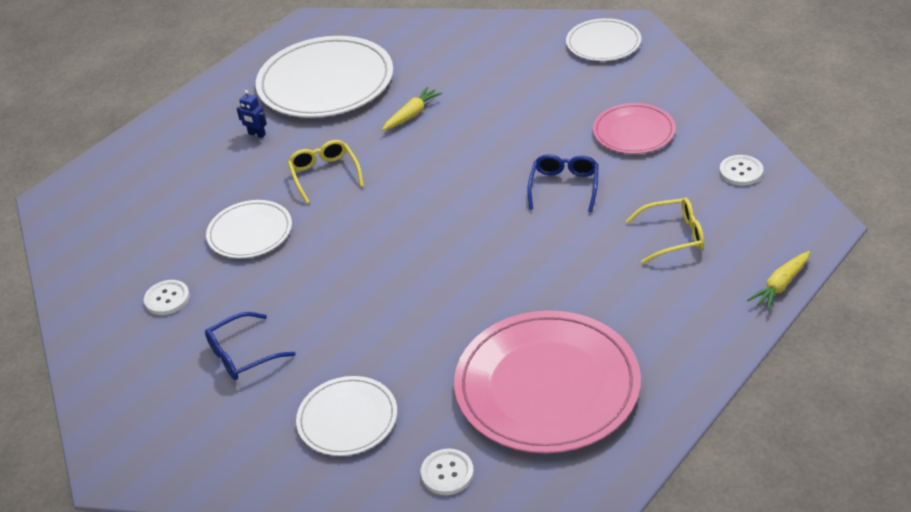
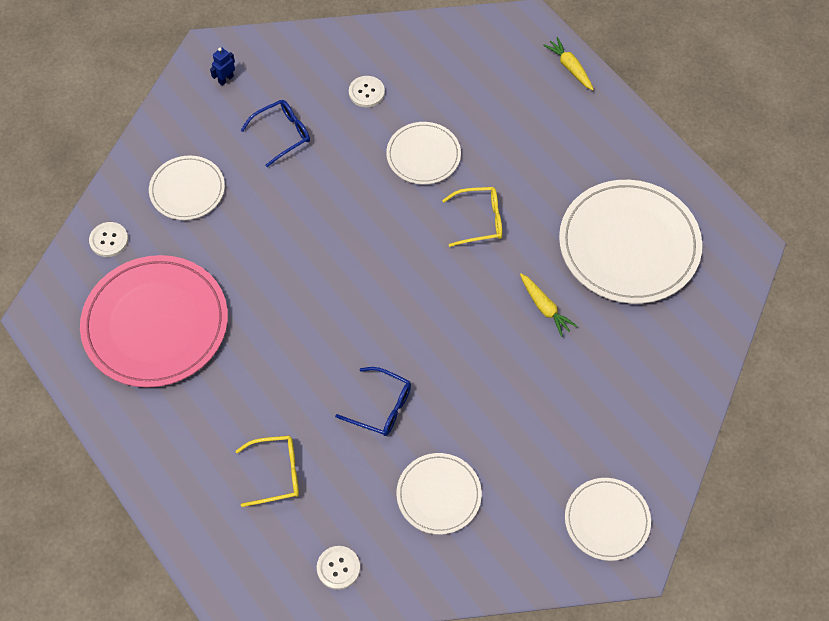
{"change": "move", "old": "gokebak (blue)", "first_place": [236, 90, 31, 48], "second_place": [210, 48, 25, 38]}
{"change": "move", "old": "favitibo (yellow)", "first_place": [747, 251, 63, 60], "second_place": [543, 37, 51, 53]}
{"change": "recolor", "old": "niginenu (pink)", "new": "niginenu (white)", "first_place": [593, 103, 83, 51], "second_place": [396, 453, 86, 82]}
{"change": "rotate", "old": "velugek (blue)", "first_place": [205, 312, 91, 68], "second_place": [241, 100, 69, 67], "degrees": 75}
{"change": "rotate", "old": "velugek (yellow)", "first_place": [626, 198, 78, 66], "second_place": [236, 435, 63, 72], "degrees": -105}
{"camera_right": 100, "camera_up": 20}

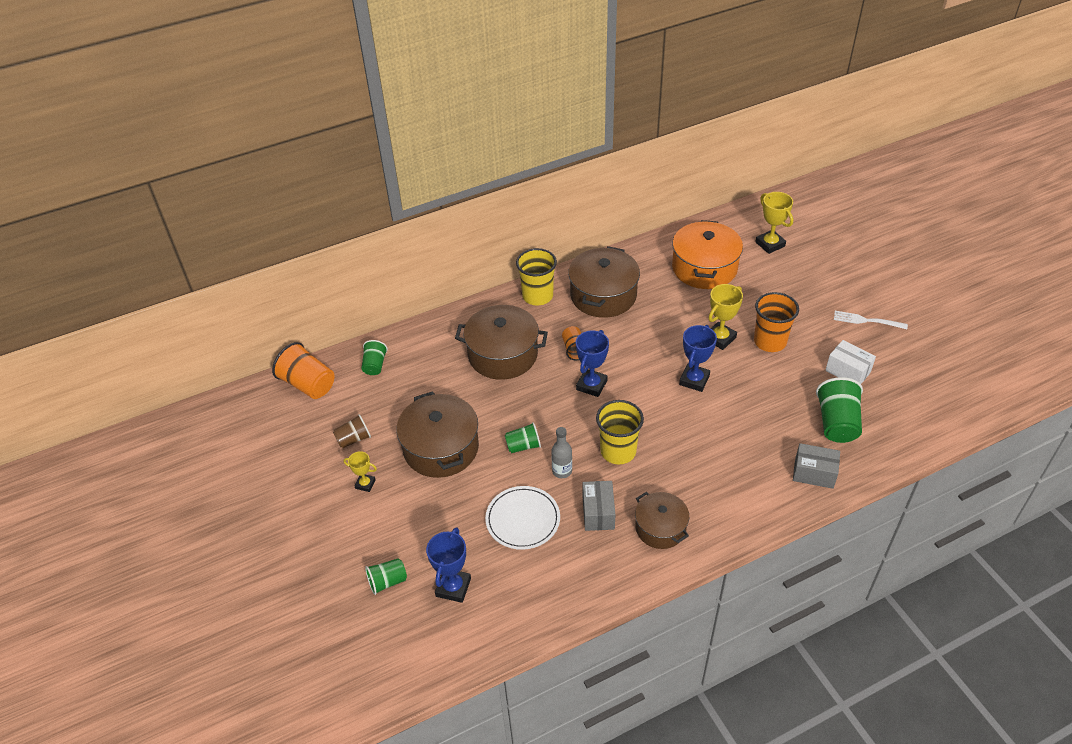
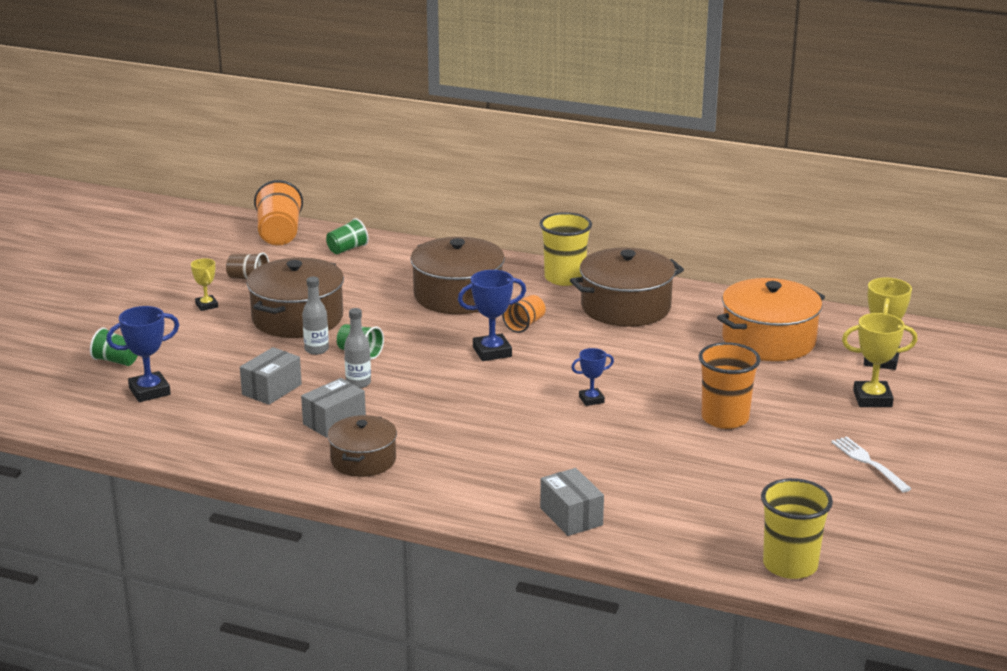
{"change": "delete", "old": "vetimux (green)", "first_place": [816, 377, 47, 66]}
{"change": "delete", "old": "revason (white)", "first_place": [825, 340, 51, 44]}
{"change": "insert", "new": "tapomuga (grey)", "second_place": [302, 277, 27, 78]}
{"change": "move", "old": "vetimux (yellow)", "first_place": [596, 400, 48, 64], "second_place": [761, 478, 72, 101]}
{"change": "move", "old": "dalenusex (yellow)", "first_place": [709, 284, 34, 66], "second_place": [842, 313, 76, 94]}
{"change": "replace", "old": "niginenu (white)", "new": "revason (grey)", "first_place": [485, 486, 75, 64], "second_place": [240, 347, 62, 58]}
{"change": "resize", "old": "dalenusex (blue)", "first_place": [679, 325, 38, 67], "second_place": [571, 348, 43, 58], "factor": 0.6}
{"camera_right": 45, "camera_up": -20}

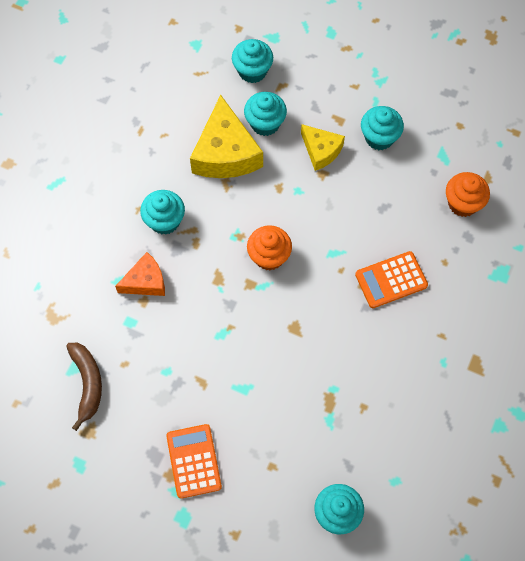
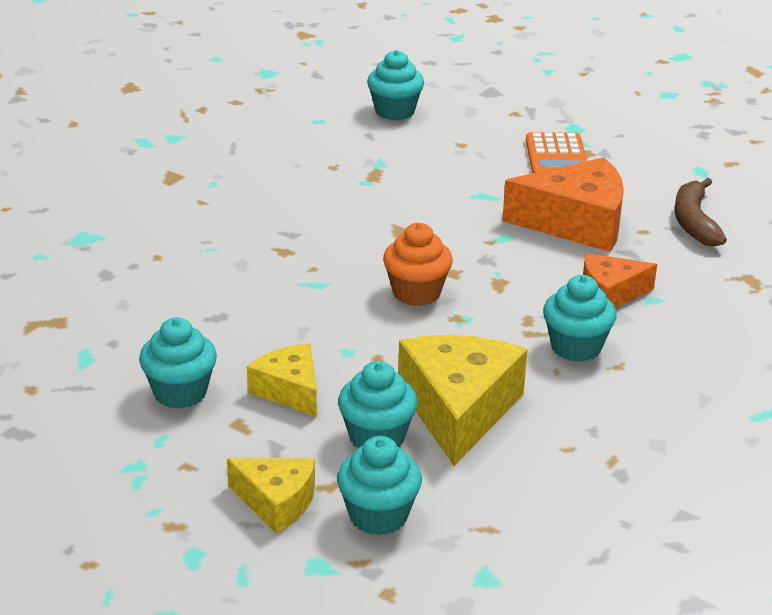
{"change": "delete", "old": "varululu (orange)", "first_place": [355, 251, 73, 57]}
{"change": "delete", "old": "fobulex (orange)", "first_place": [446, 172, 44, 45]}
{"change": "insert", "new": "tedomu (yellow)", "second_place": [227, 458, 88, 75]}
{"change": "insert", "new": "tedomu (orange)", "second_place": [502, 157, 122, 95]}
{"camera_right": -170, "camera_up": -35}

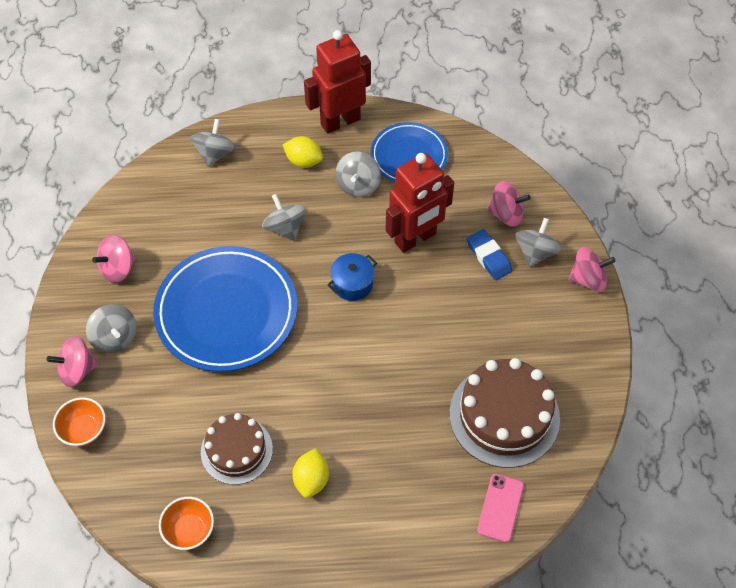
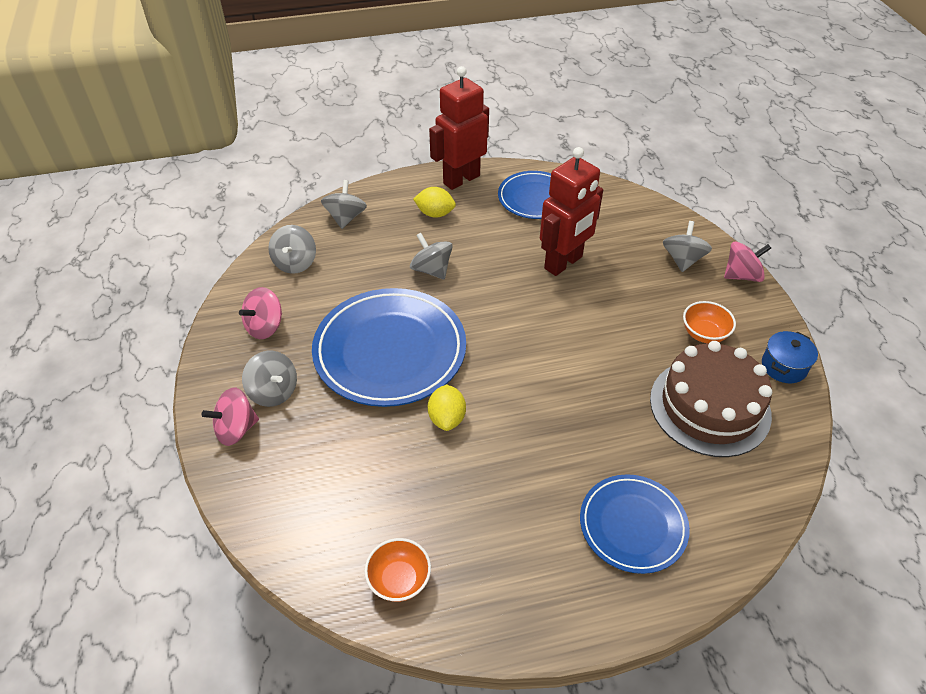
{"change": "delete", "old": "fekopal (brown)", "first_place": [201, 413, 72, 72]}
{"change": "delete", "old": "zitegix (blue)", "first_place": [467, 229, 45, 51]}
{"change": "delete", "old": "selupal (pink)", "first_place": [477, 474, 47, 69]}
{"change": "delete", "old": "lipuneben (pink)", "first_place": [487, 181, 44, 45]}
{"change": "insert", "new": "niginenu (blue)", "second_place": [580, 474, 110, 100]}
{"change": "move", "old": "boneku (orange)", "first_place": [53, 397, 53, 49], "second_place": [683, 301, 53, 42]}
{"change": "move", "old": "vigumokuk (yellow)", "first_place": [292, 448, 37, 50], "second_place": [428, 384, 38, 47]}
{"change": "move", "old": "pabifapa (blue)", "first_place": [328, 253, 49, 48], "second_place": [762, 331, 56, 52]}
{"change": "move", "old": "lipuneben (grey)", "first_place": [335, 151, 46, 46], "second_place": [268, 225, 48, 49]}
{"camera_right": -10, "camera_up": -10}

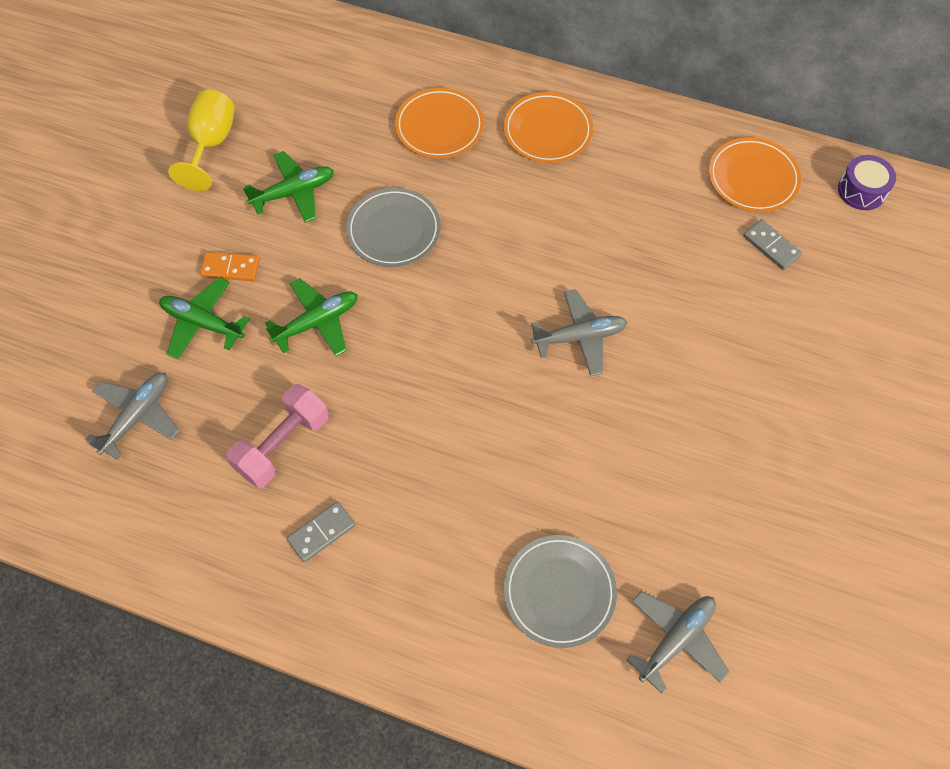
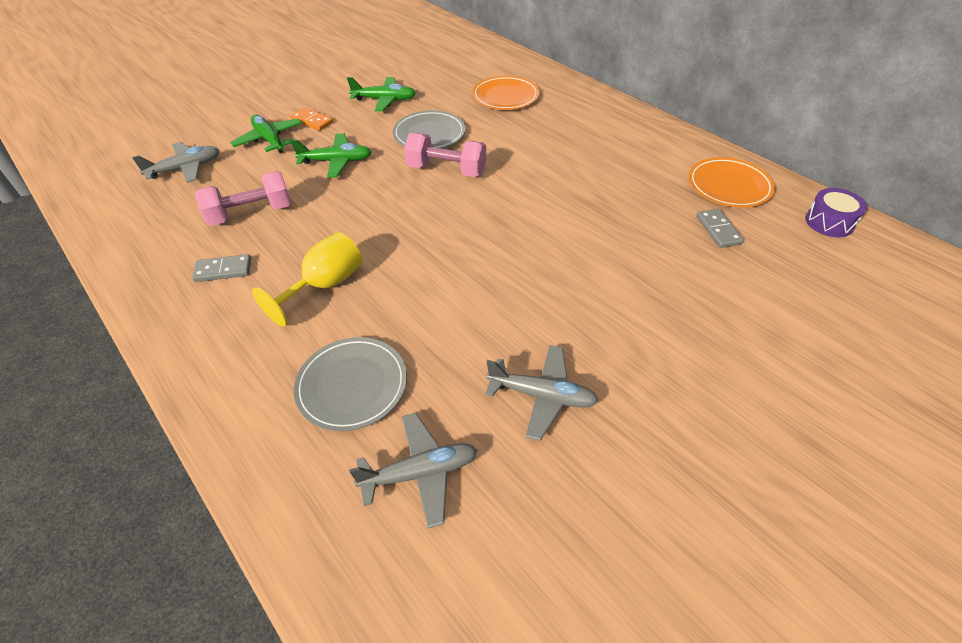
{"change": "delete", "old": "niginenu (orange)", "first_place": [504, 92, 89, 71]}
{"change": "insert", "new": "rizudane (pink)", "second_place": [404, 133, 82, 44]}
{"change": "move", "old": "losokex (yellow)", "first_place": [168, 90, 67, 101], "second_place": [252, 232, 110, 95]}
{"change": "move", "old": "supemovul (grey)", "first_place": [531, 289, 96, 87], "second_place": [486, 345, 113, 96]}
{"camera_right": 30, "camera_up": -15}

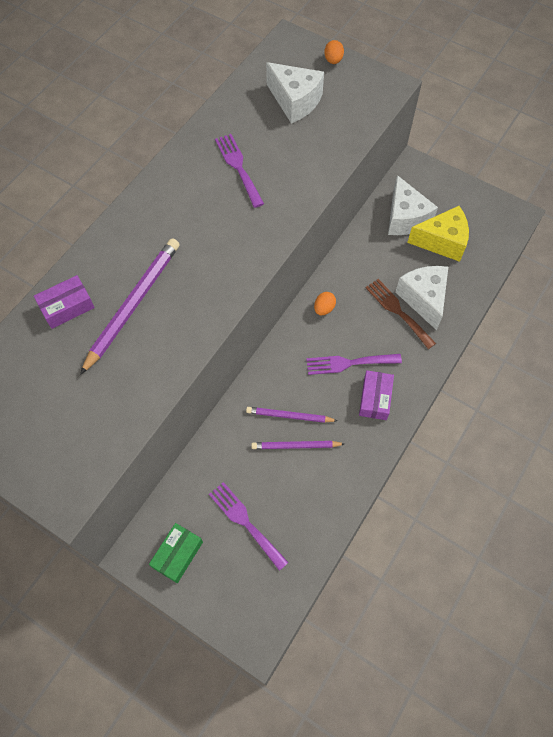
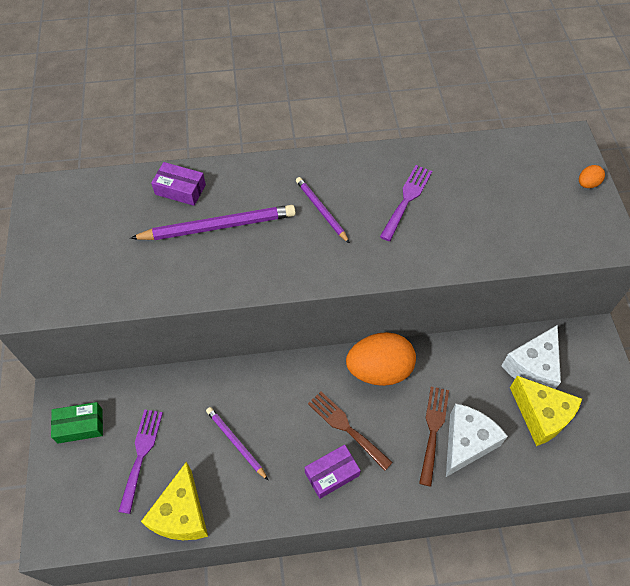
{"change": "delete", "old": "tedomu (white)", "first_place": [266, 62, 58, 62]}
{"change": "insert", "new": "tedomu (yellow)", "second_place": [141, 462, 67, 78]}
{"change": "move", "old": "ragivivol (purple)", "first_place": [246, 407, 92, 16], "second_place": [296, 177, 54, 66]}
{"change": "recolor", "old": "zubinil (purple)", "new": "zubinil (brown)", "first_place": [306, 354, 96, 21], "second_place": [308, 391, 85, 80]}
{"change": "resize", "old": "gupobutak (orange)", "first_place": [314, 292, 22, 23], "second_place": [346, 332, 70, 54], "factor": 2.39}
{"camera_right": 50, "camera_up": -5}

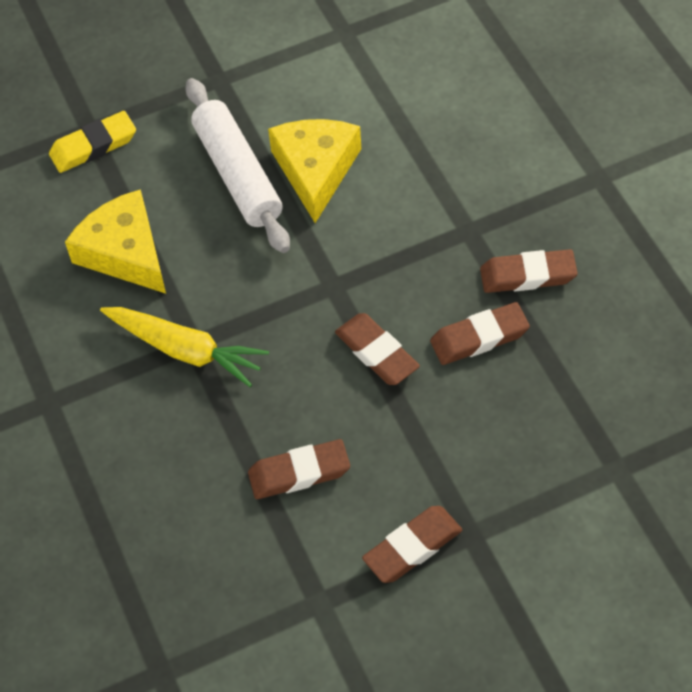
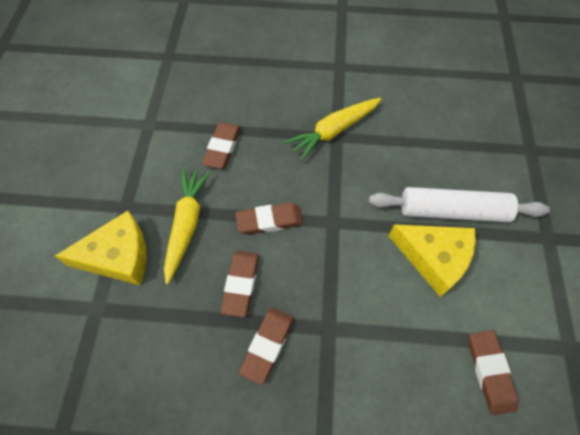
{"change": "delete", "old": "zitegix (yellow)", "first_place": [49, 111, 87, 62]}
{"change": "insert", "new": "favitibo (yellow)", "second_place": [164, 168, 46, 116]}
{"change": "move", "old": "tedomu (yellow)", "first_place": [65, 189, 101, 105], "second_place": [55, 211, 92, 74]}
{"change": "move", "old": "zitegix (brown)", "first_place": [362, 506, 100, 77], "second_place": [469, 330, 49, 85]}
{"camera_right": 115, "camera_up": 5}

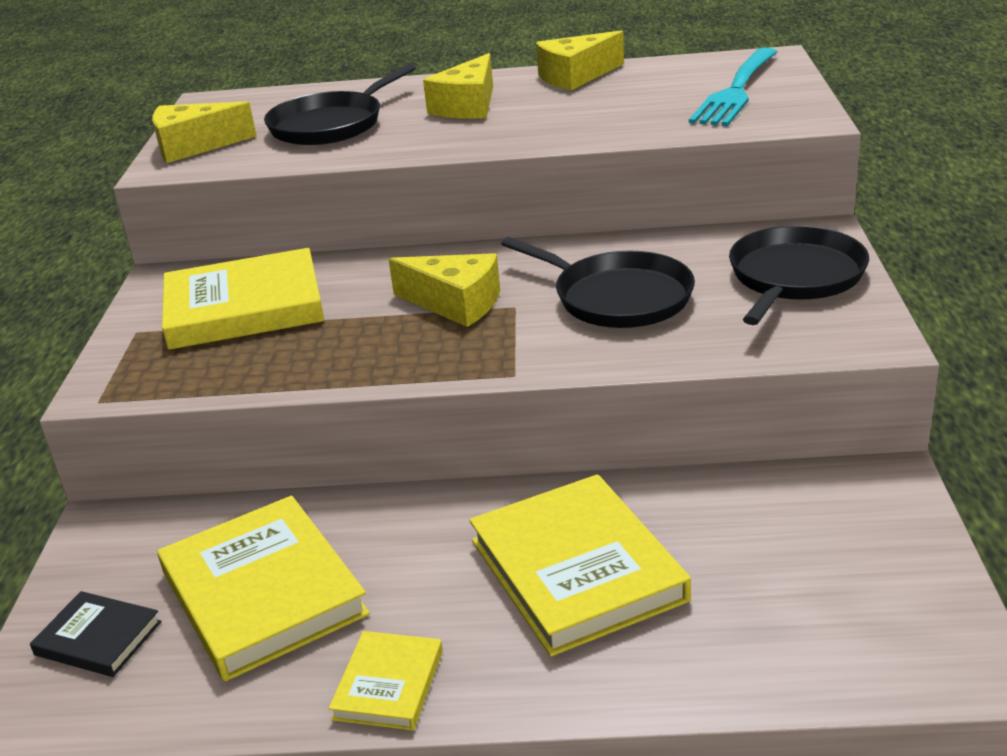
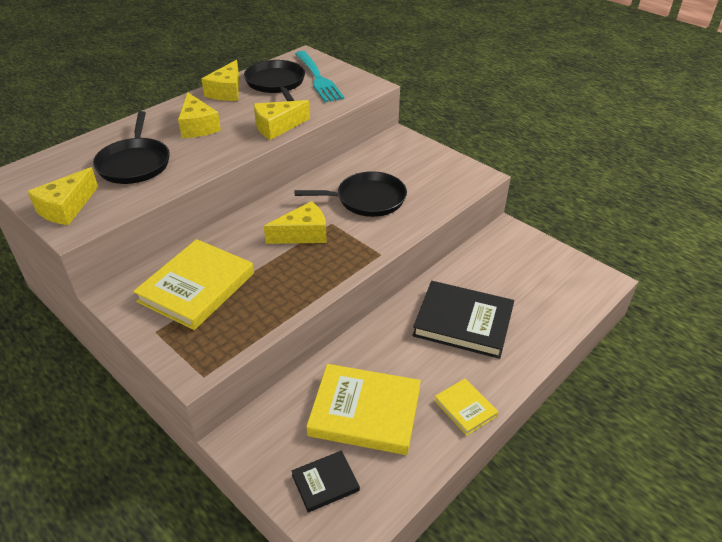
{"change": "insert", "new": "tedomu (yellow)", "second_place": [254, 100, 56, 40]}
{"change": "move", "old": "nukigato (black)", "first_place": [729, 225, 140, 100], "second_place": [244, 60, 61, 41]}
{"change": "recolor", "old": "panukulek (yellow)", "new": "panukulek (black)", "first_place": [469, 474, 222, 182], "second_place": [413, 281, 101, 78]}
{"camera_right": -50, "camera_up": 10}

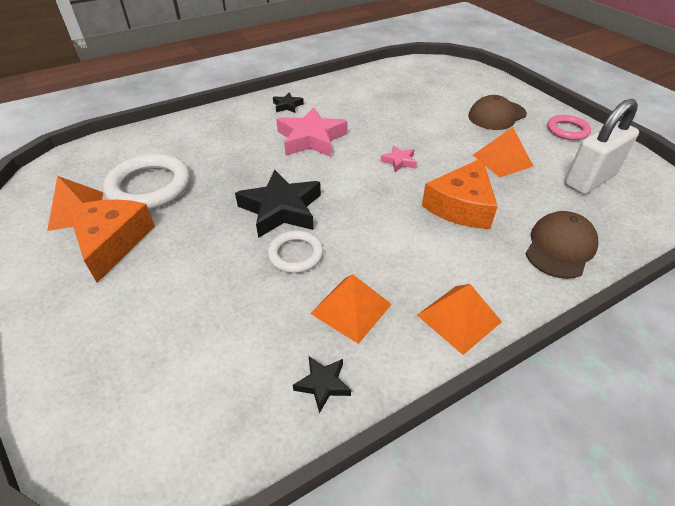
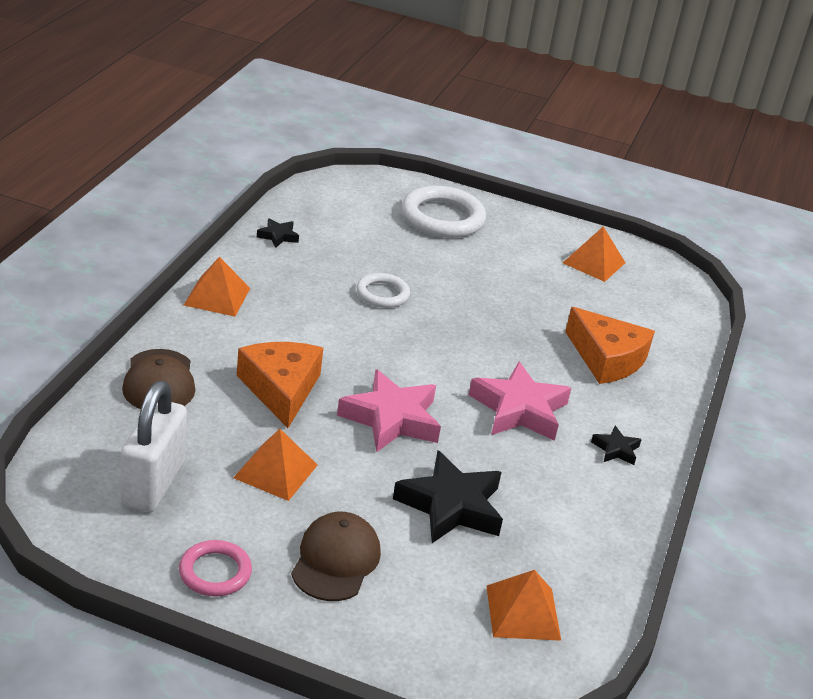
{"change": "move", "old": "tedomu (orange)", "first_place": [68, 199, 87, 84], "second_place": [565, 307, 90, 77]}
{"change": "move", "old": "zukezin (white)", "first_place": [103, 154, 87, 56], "second_place": [401, 186, 85, 52]}
{"change": "move", "old": "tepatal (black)", "first_place": [235, 170, 86, 68], "second_place": [393, 450, 110, 93]}
{"change": "move", "old": "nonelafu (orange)", "first_place": [310, 274, 82, 70], "second_place": [486, 570, 75, 71]}
{"change": "resize", "old": "tepatal (pink)", "first_place": [381, 145, 36, 27], "second_place": [337, 369, 104, 83], "factor": 2.1}
{"camera_right": 135, "camera_up": -10}

